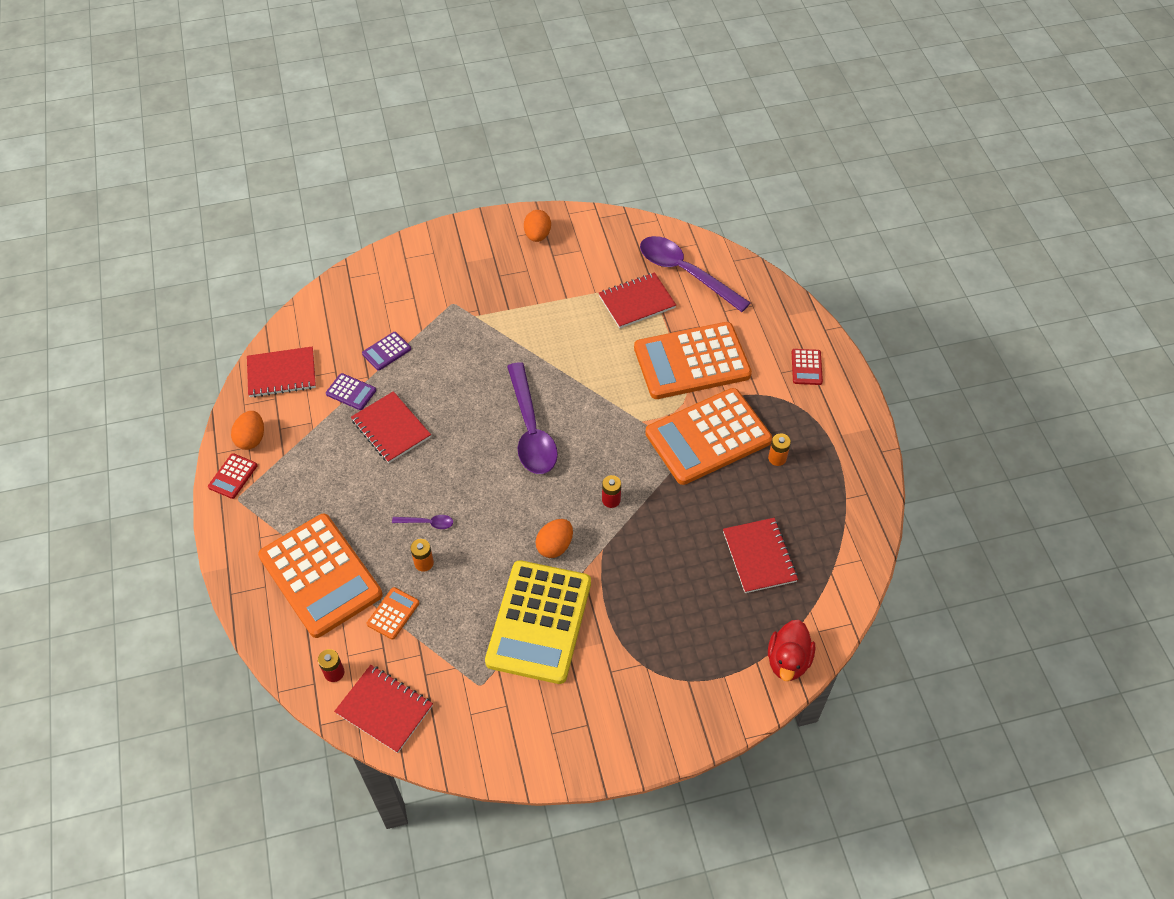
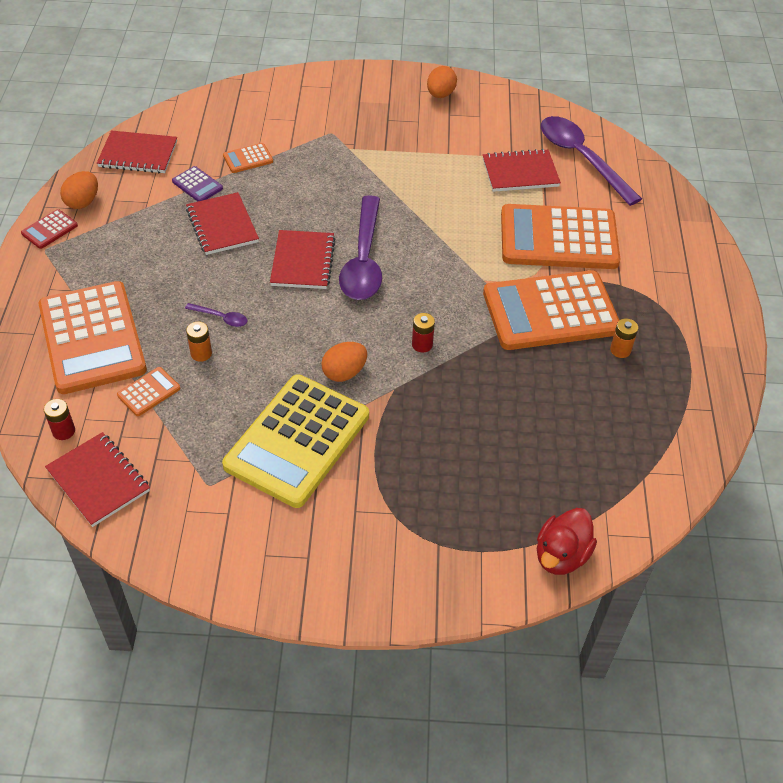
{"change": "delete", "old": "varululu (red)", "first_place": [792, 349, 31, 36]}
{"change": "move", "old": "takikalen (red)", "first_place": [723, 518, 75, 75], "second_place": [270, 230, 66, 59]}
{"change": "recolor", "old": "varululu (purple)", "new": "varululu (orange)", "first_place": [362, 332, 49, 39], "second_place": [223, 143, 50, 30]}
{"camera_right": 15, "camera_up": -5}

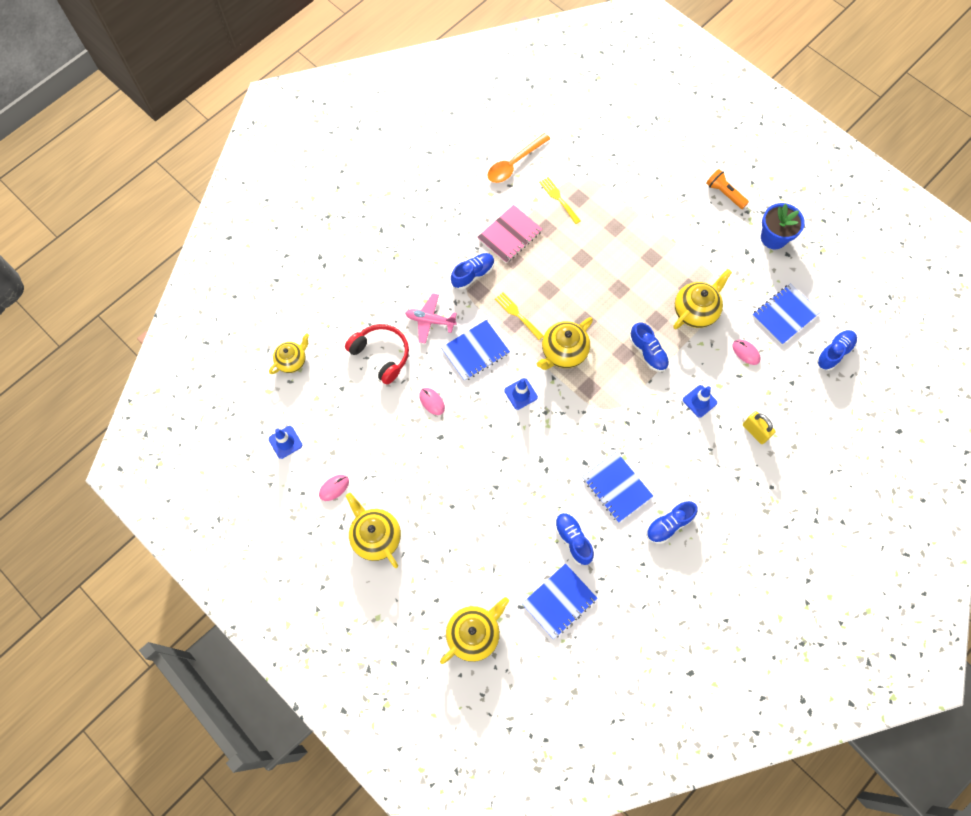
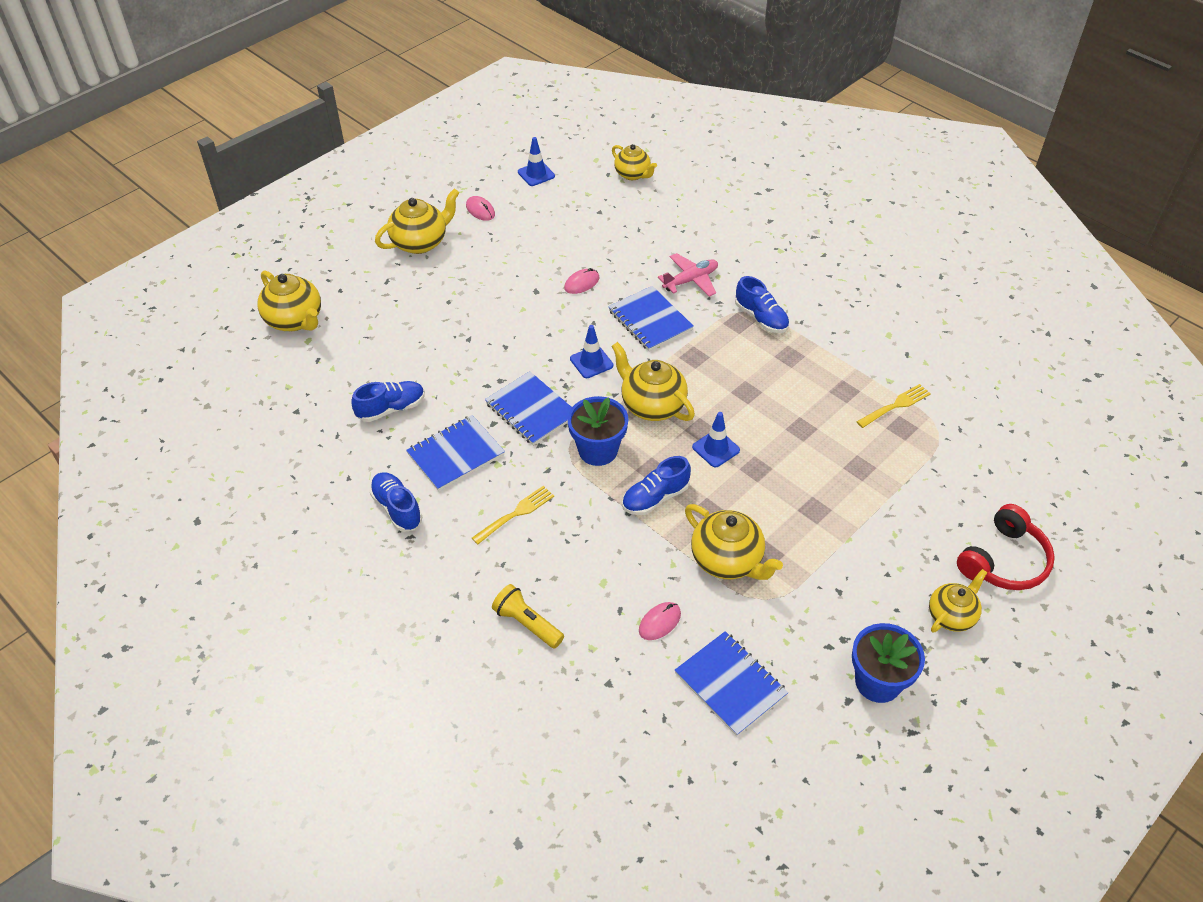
{"change": "delete", "old": "takikalen (pink)", "first_place": [477, 205, 66, 58]}
{"change": "delete", "old": "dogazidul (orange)", "first_place": [488, 133, 62, 50]}
{"change": "delete", "old": "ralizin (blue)", "first_place": [816, 330, 41, 41]}
{"change": "insert", "new": "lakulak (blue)", "second_place": [568, 396, 60, 70]}
{"change": "move", "old": "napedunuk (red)", "first_place": [345, 324, 64, 60], "second_place": [957, 504, 98, 86]}
{"change": "move", "old": "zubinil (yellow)", "first_place": [495, 292, 48, 48], "second_place": [472, 486, 82, 59]}
{"change": "move", "old": "takikalen (blue)", "first_place": [522, 563, 76, 77], "second_place": [485, 371, 87, 74]}
{"change": "move", "old": "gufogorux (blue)", "first_place": [683, 385, 34, 33], "second_place": [692, 412, 48, 55]}
{"change": "replace", "old": "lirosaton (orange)", "new": "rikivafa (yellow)", "first_place": [706, 169, 43, 40], "second_place": [929, 569, 58, 63]}
{"change": "replace", "old": "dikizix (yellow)", "new": "lirosaton (yellow)", "first_place": [743, 411, 33, 33], "second_place": [492, 584, 72, 64]}
{"change": "rotate", "old": "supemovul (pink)", "first_place": [405, 293, 52, 51], "second_place": [658, 253, 60, 44], "degrees": 45}
{"camera_right": 90, "camera_up": -20}

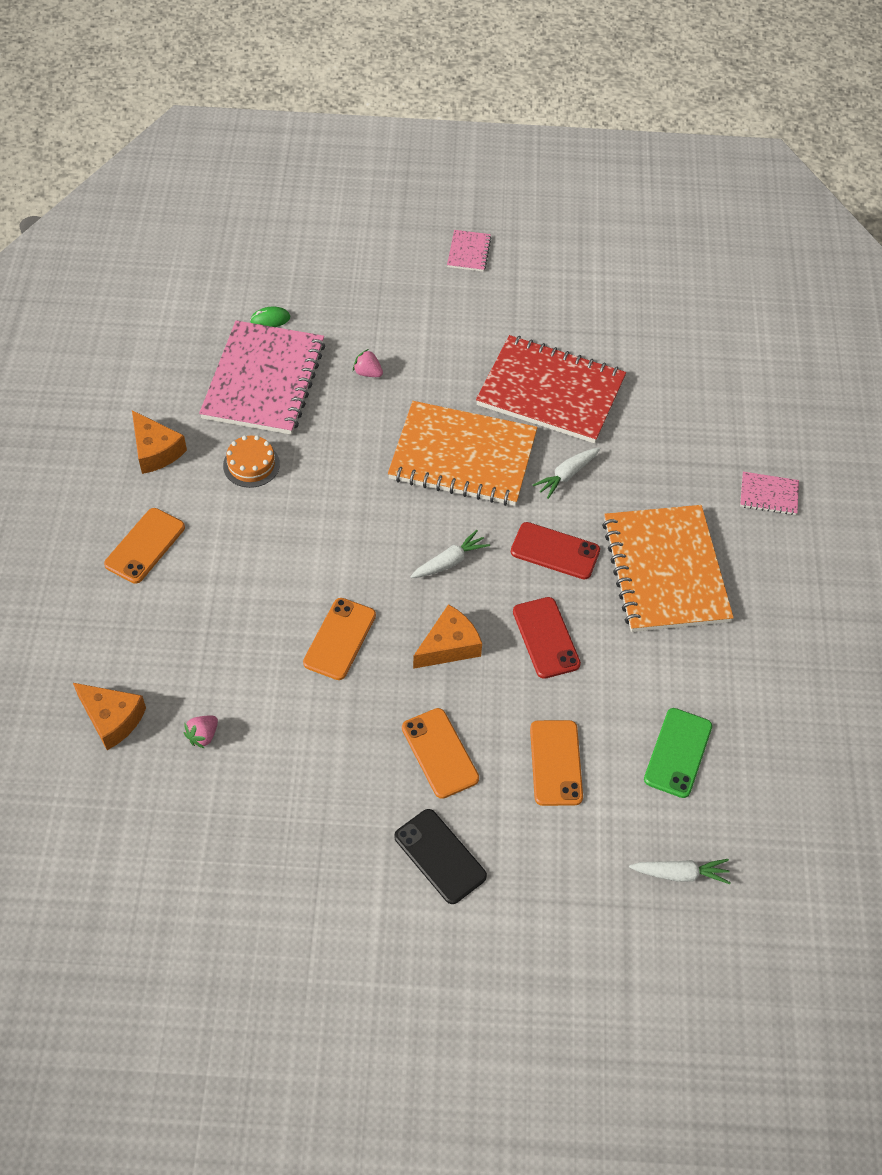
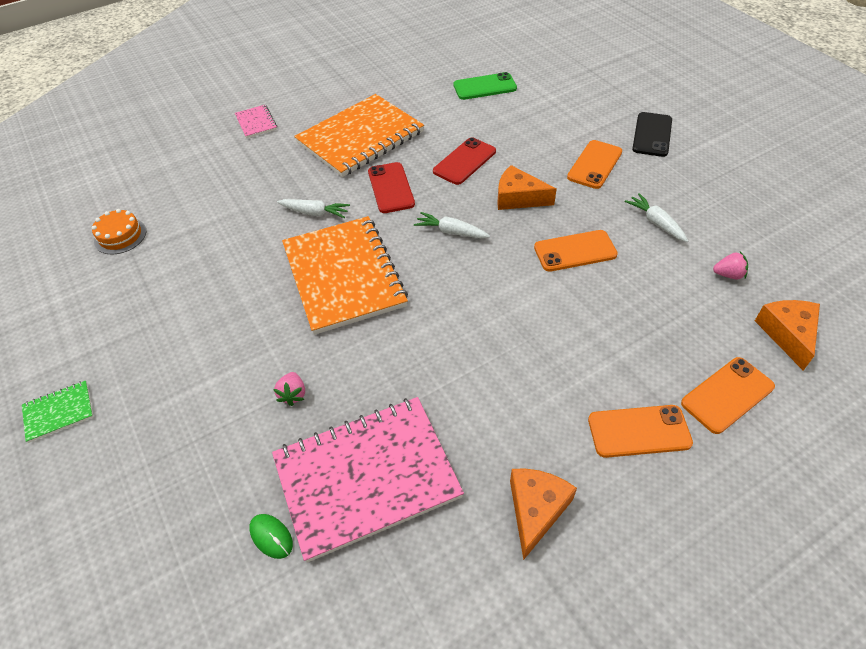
{"change": "delete", "old": "takikalen (red)", "first_place": [476, 335, 150, 108]}
{"change": "move", "old": "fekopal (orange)", "first_place": [223, 435, 57, 53], "second_place": [92, 209, 54, 45]}
{"change": "move", "old": "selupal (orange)", "first_place": [530, 720, 53, 86], "second_place": [681, 357, 94, 77]}
{"change": "move", "old": "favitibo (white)", "first_place": [629, 859, 102, 25], "second_place": [624, 193, 64, 49]}
{"change": "recolor", "old": "takikalen (pink)", "new": "takikalen (green)", "first_place": [447, 230, 44, 42], "second_place": [22, 381, 71, 62]}
{"camera_right": -120, "camera_up": -5}

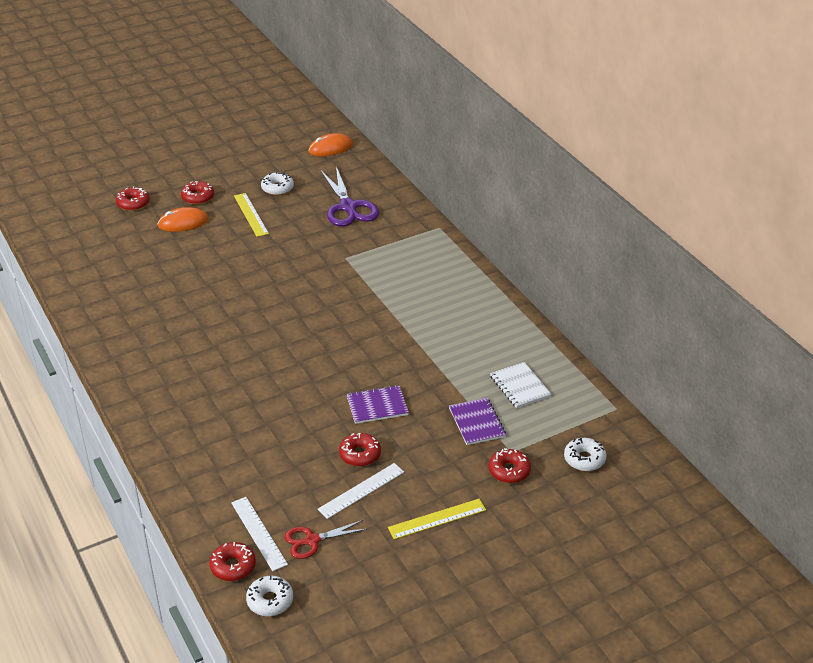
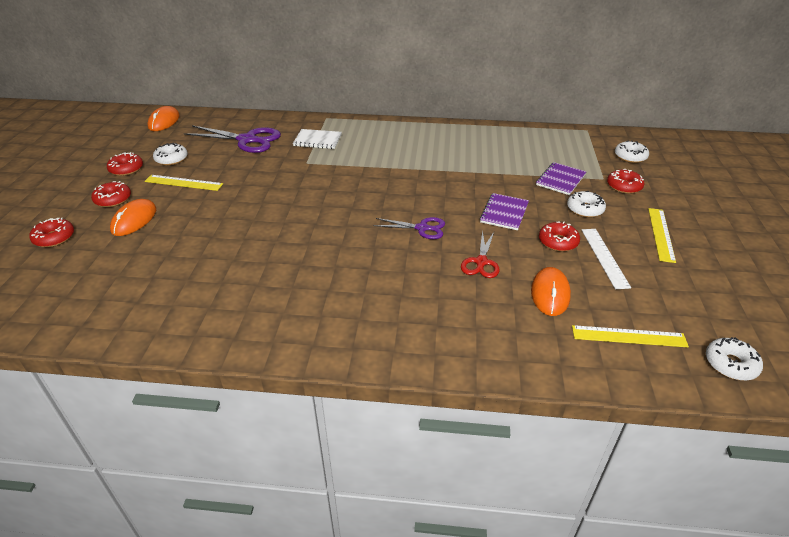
{"change": "insert", "new": "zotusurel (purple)", "second_place": [374, 217, 71, 22]}
{"change": "insert", "new": "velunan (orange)", "second_place": [531, 267, 40, 49]}
{"change": "insert", "new": "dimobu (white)", "second_place": [567, 191, 39, 27]}
{"change": "move", "old": "dimobu (red)", "first_place": [210, 542, 46, 39], "second_place": [107, 152, 36, 24]}
{"change": "move", "old": "zotusurel (red)", "first_place": [284, 520, 83, 39], "second_place": [461, 230, 39, 48]}
{"change": "move", "old": "takikalen (white)", "first_place": [490, 362, 62, 46], "second_place": [293, 129, 49, 20]}
{"change": "recolor", "old": "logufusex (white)", "new": "logufusex (yellow)", "first_place": [231, 497, 57, 74], "second_place": [572, 325, 117, 22]}
{"change": "rotate", "old": "takikalen (purple)", "first_place": [449, 398, 57, 47], "second_place": [536, 162, 50, 33], "degrees": -75}
{"camera_right": -55, "camera_up": 0}

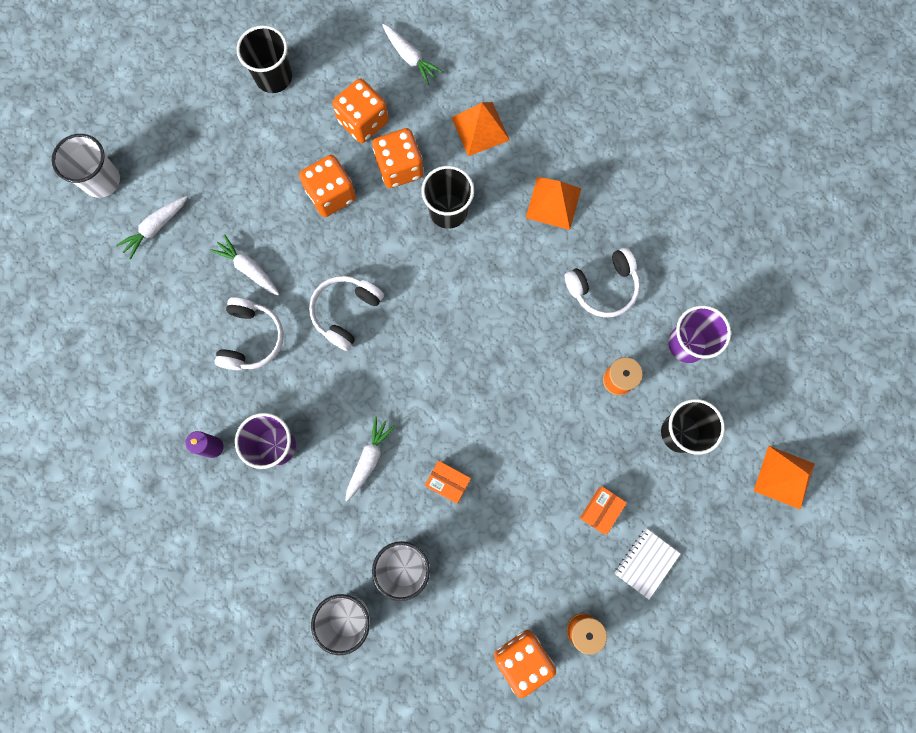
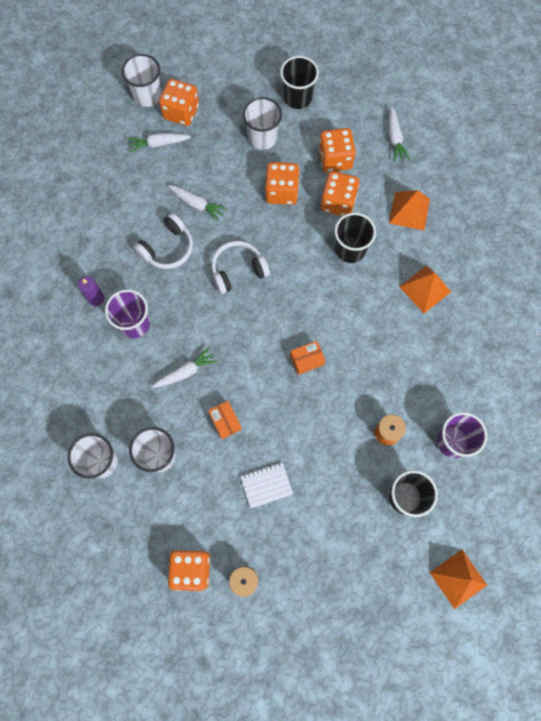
{"change": "delete", "old": "napedunuk (white)", "first_place": [565, 247, 75, 71]}
{"change": "insert", "new": "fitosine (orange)", "second_place": [159, 79, 40, 47]}
{"change": "insert", "new": "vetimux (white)", "second_place": [243, 97, 39, 53]}
{"change": "move", "old": "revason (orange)", "first_place": [580, 487, 47, 47], "second_place": [290, 341, 35, 34]}
{"change": "move", "old": "takikalen (white)", "first_place": [615, 528, 66, 72], "second_place": [240, 462, 53, 46]}
{"change": "rotate", "old": "favitibo (white)", "first_place": [210, 234, 70, 62], "second_place": [168, 185, 59, 36], "degrees": 135}
{"camera_right": 35, "camera_up": -5}

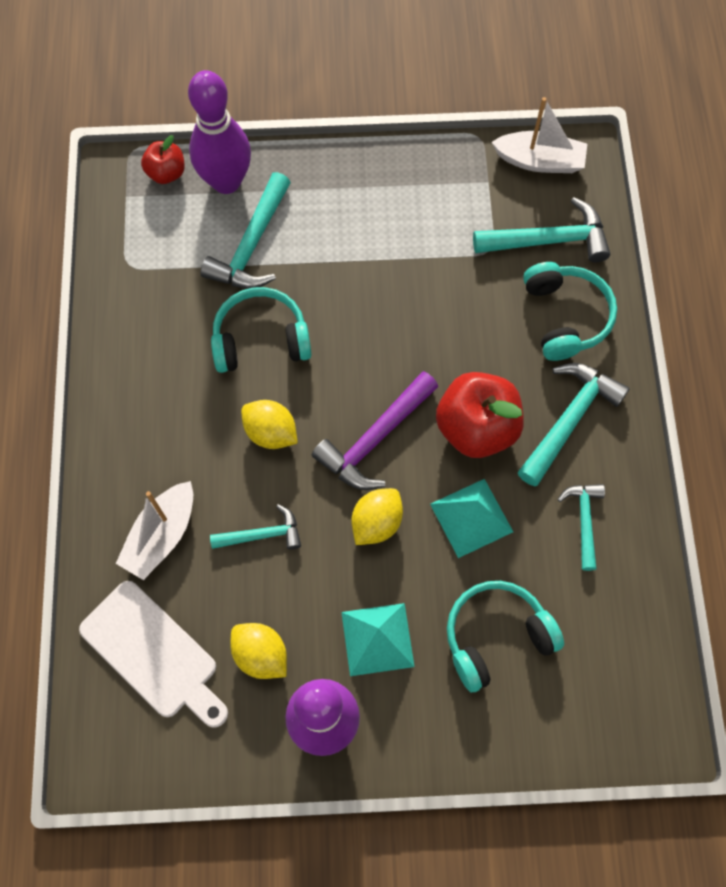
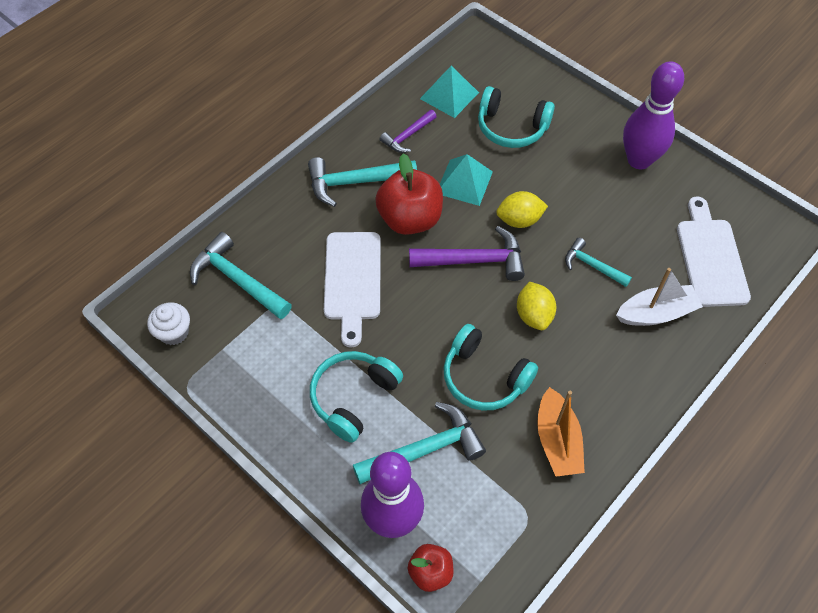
{"change": "delete", "old": "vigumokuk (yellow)", "first_place": [230, 623, 57, 56]}
{"change": "insert", "new": "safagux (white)", "second_place": [324, 232, 57, 116]}
{"change": "insert", "new": "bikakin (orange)", "second_place": [537, 387, 48, 90]}
{"change": "move", "old": "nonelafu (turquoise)", "first_place": [341, 603, 74, 73], "second_place": [420, 66, 59, 52]}
{"change": "move", "old": "napedunuk (turquoise)", "first_place": [523, 262, 94, 99], "second_place": [310, 351, 93, 92]}
{"change": "replace", "old": "bikakin (white)", "new": "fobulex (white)", "first_place": [492, 97, 95, 76], "second_place": [147, 302, 43, 43]}
{"change": "recolor", "old": "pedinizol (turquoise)", "new": "pedinizol (purple)", "first_place": [558, 484, 47, 87], "second_place": [380, 110, 57, 43]}
{"camera_right": -135, "camera_up": -10}

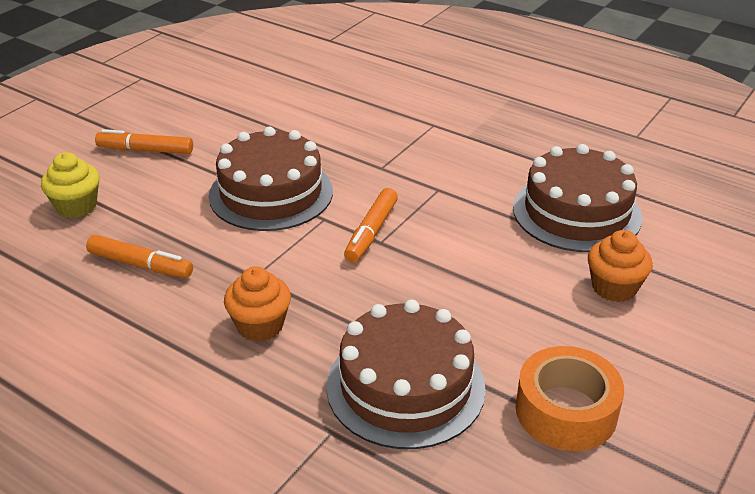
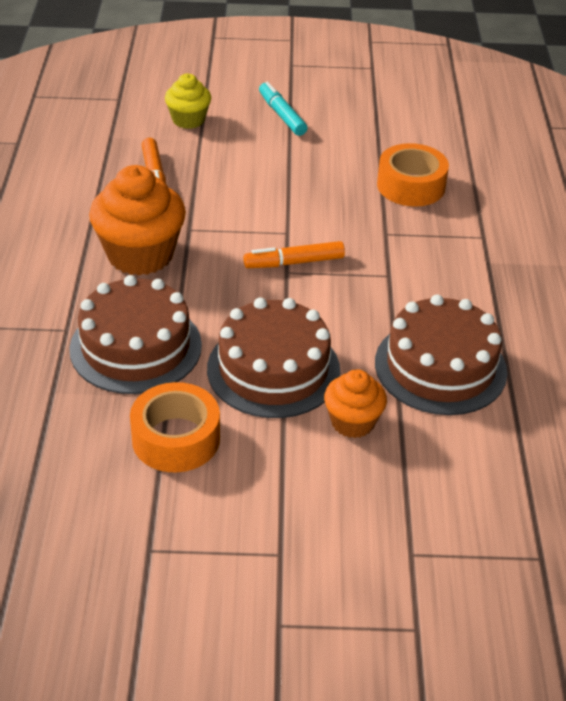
{"change": "insert", "new": "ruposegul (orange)", "second_place": [377, 143, 72, 64]}
{"change": "move", "old": "fekopal (brown)", "first_place": [209, 127, 124, 104], "second_place": [207, 297, 133, 121]}
{"change": "recolor", "old": "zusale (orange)", "new": "zusale (turquoise)", "first_place": [95, 129, 98, 25], "second_place": [259, 82, 48, 54]}
{"change": "resize", "old": "fobulex (orange)", "first_place": [224, 266, 67, 76], "second_place": [89, 165, 97, 110], "factor": 1.74}
{"camera_right": 55, "camera_up": 5}

